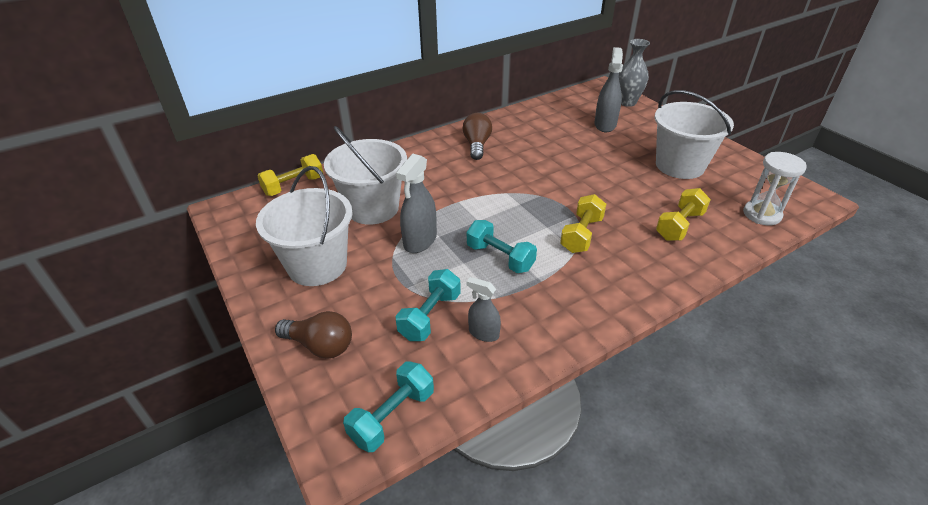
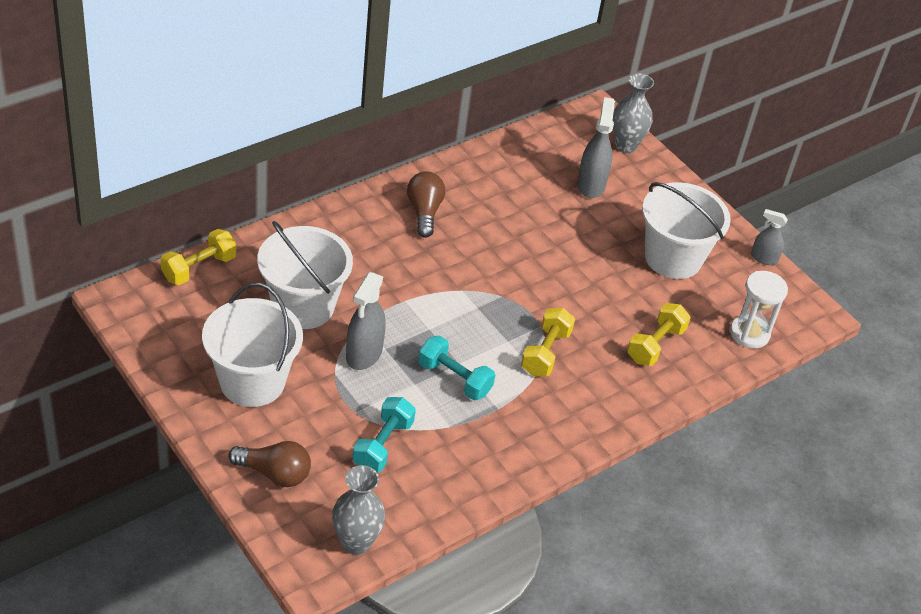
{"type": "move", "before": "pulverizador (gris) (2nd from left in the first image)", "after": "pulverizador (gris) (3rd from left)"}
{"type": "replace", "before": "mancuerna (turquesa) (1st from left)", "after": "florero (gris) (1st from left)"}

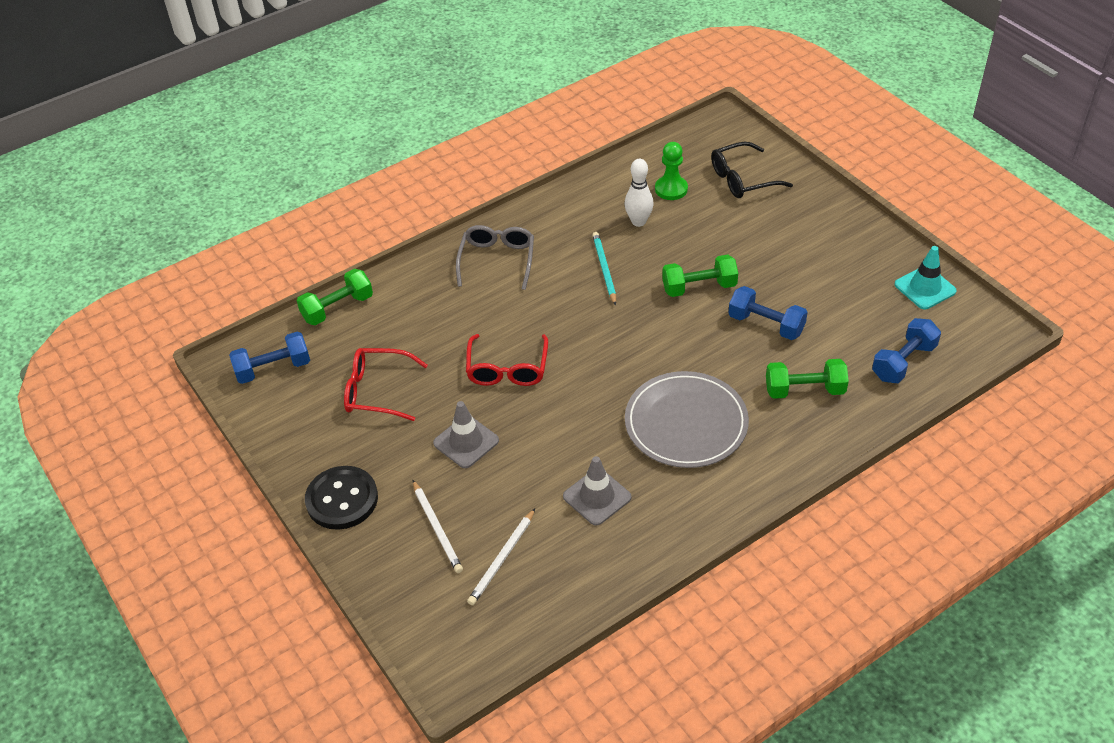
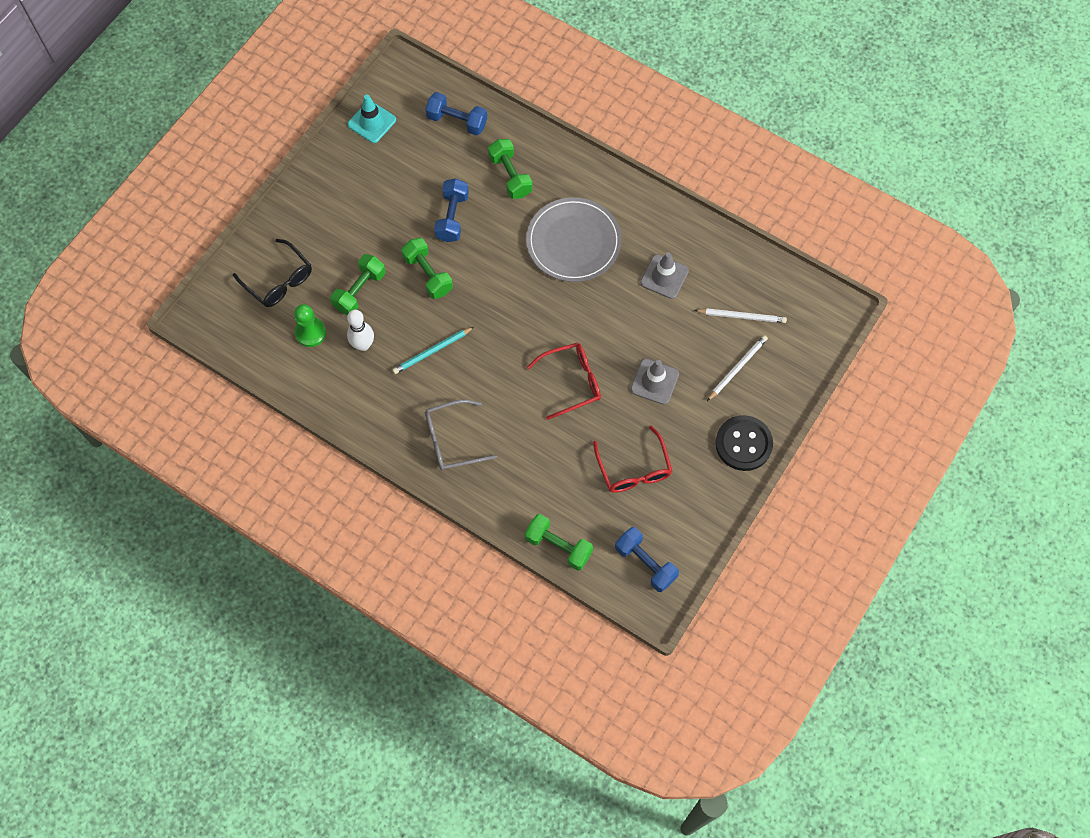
{"type": "insert", "after": "mancuerna (verde) (1st from left)"}

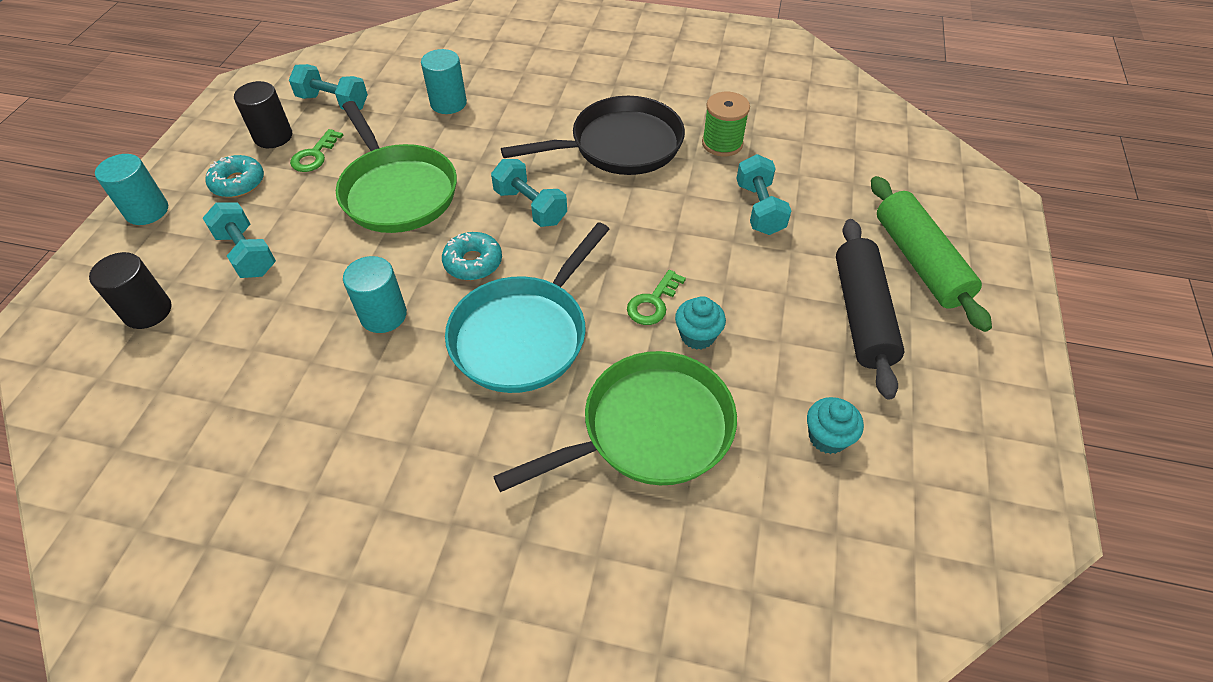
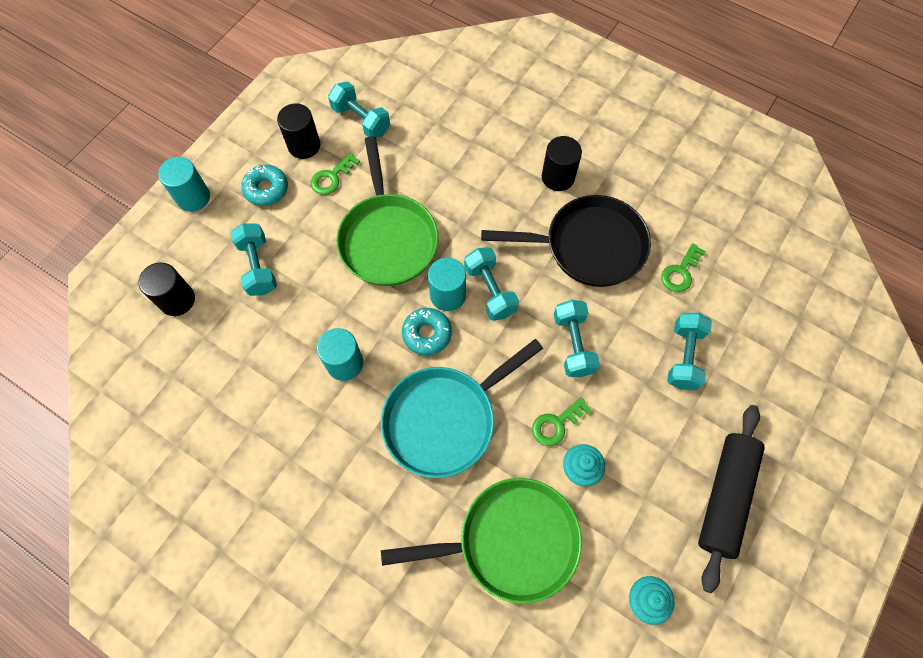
{"type": "move", "before": "cilindro (turquesa) (3rd from left)"}
{"type": "replace", "before": "carrete (verde)", "after": "llave (verde) (3rd from left)"}
{"type": "delete", "before": "rodillo (verde)"}
{"type": "insert", "after": "cilindro (negro) (3rd from left)"}
{"type": "insert", "after": "mancuerna (turquesa) (4th from left)"}

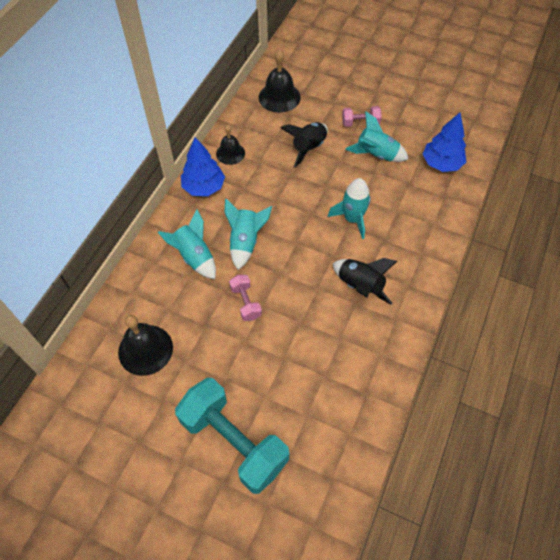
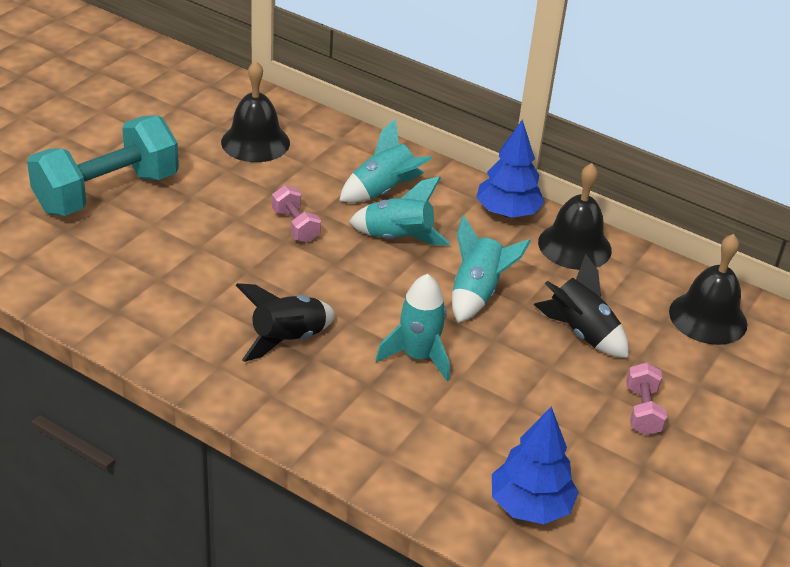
{"type": "move", "before": "cohete (turquesa) (4th from left)"}
{"type": "resize", "before": "campana (negro) (2nd from left)", "scale": 1.54}
{"type": "rotate", "before": "mancuerna (rosa) (1st from left)", "turn": 75}

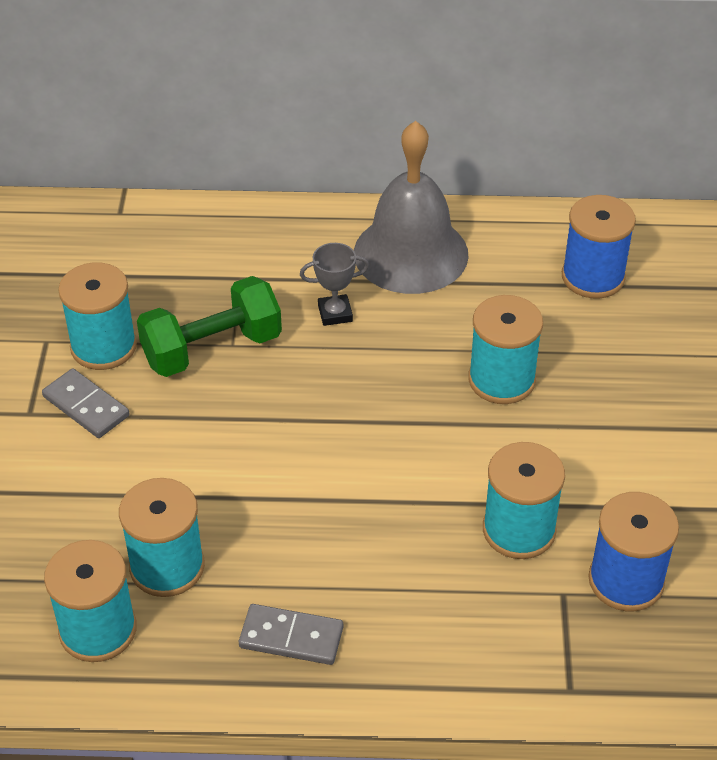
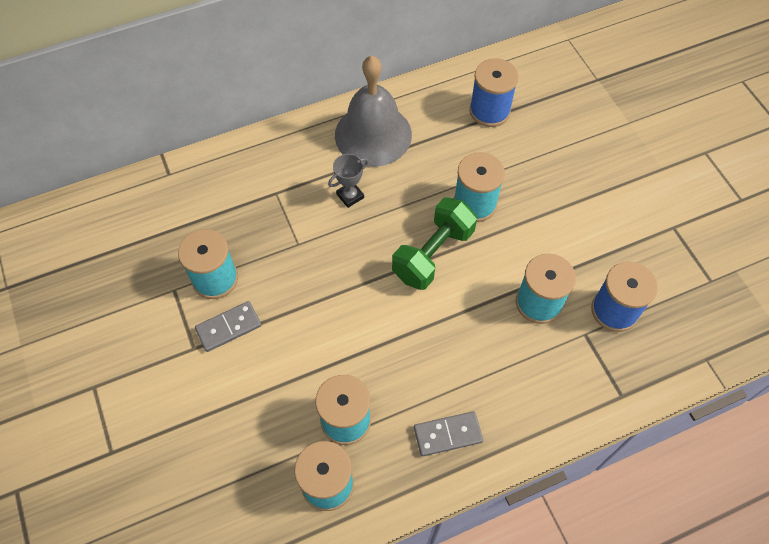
{"type": "move", "before": "mancuerna (verde)"}
{"type": "rotate", "before": "ficha de dominó (gris) (1st from left)", "turn": -45}

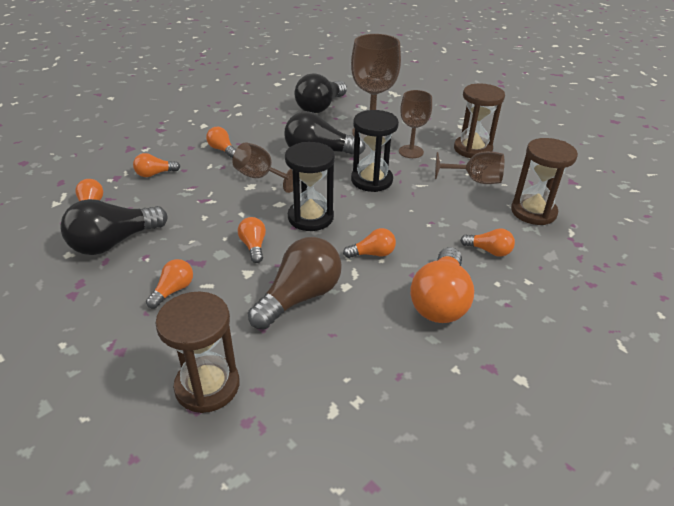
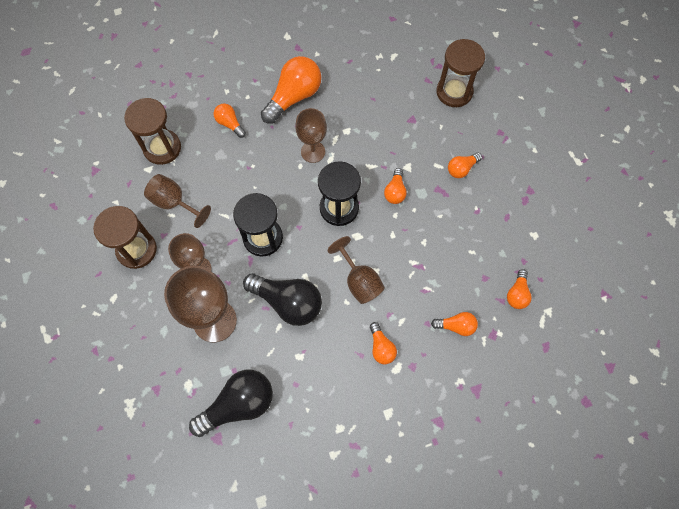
{"type": "delete", "before": "bombilla (negro) (1st from left)"}
{"type": "replace", "before": "bombilla (naranja) (6th from left)", "after": "copa (marrón) (4th from left)"}
{"type": "delete", "before": "bombilla (marrón)"}

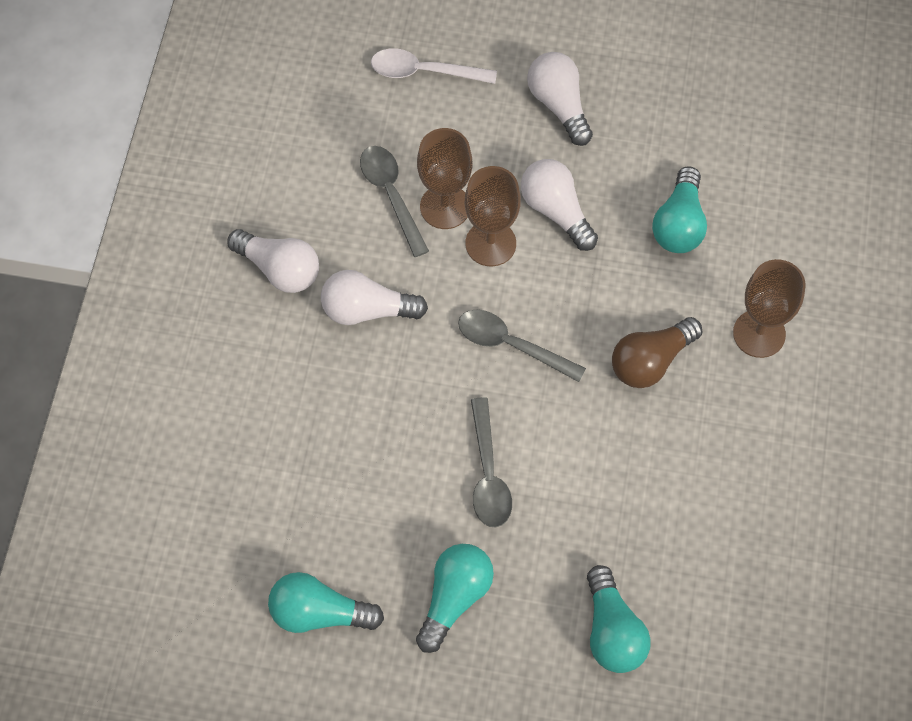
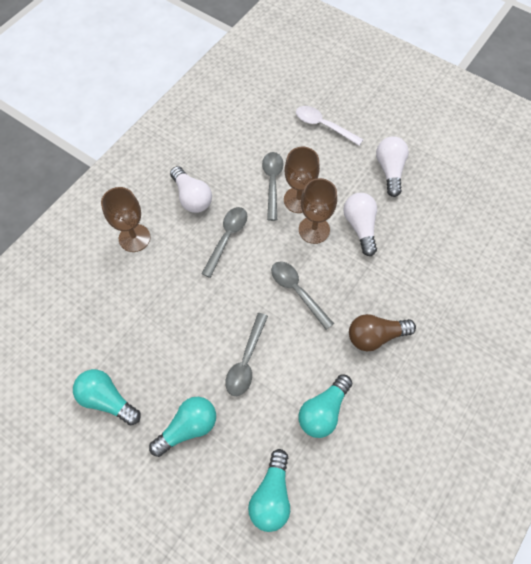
{"type": "move", "before": "bombilla (turquesa) (4th from left)"}
{"type": "move", "before": "copa (marrón) (3rd from left in the first image)", "after": "copa (marrón) (1st from left)"}
{"type": "replace", "before": "bombilla (blanco) (2nd from left)", "after": "cuchara (gris) (1st from left)"}

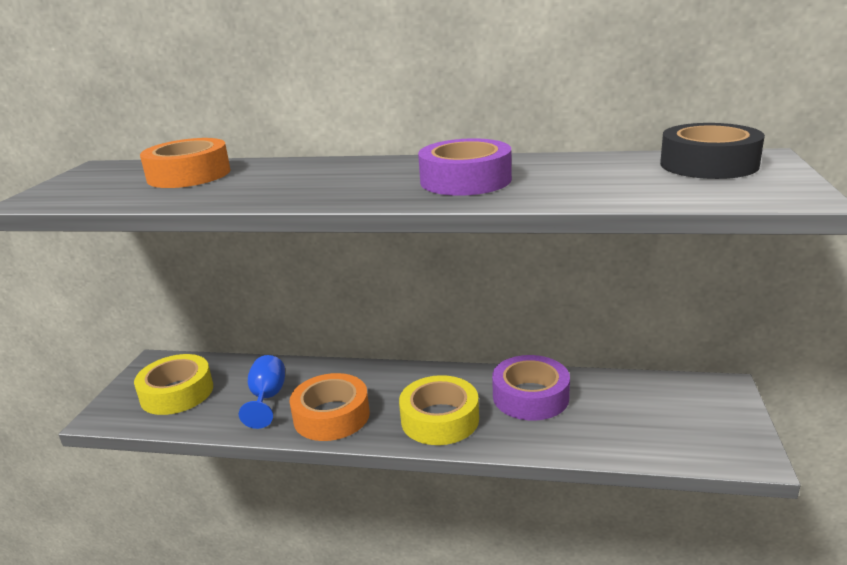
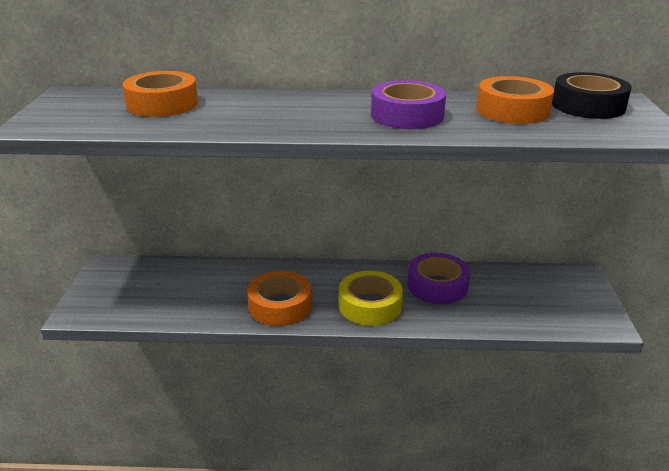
{"type": "delete", "before": "cinta adhesiva (amarillo) (1st from left)"}
{"type": "delete", "before": "copa (azul)"}
{"type": "insert", "after": "cinta adhesiva (naranja) (3rd from left)"}

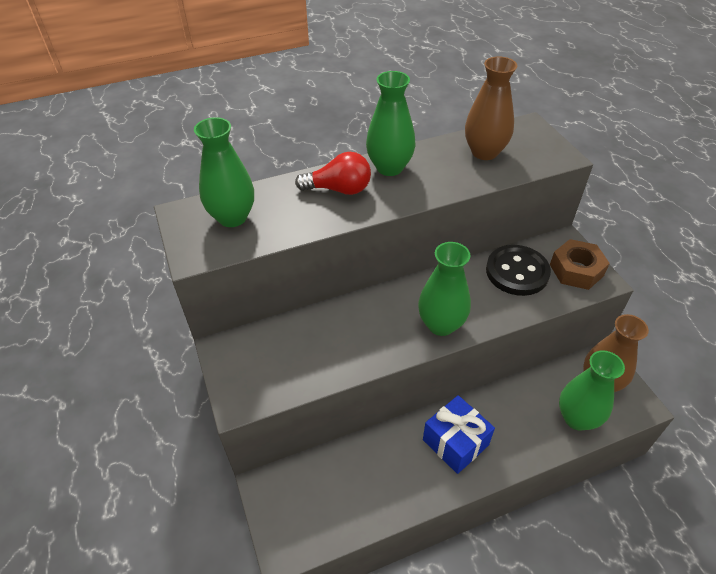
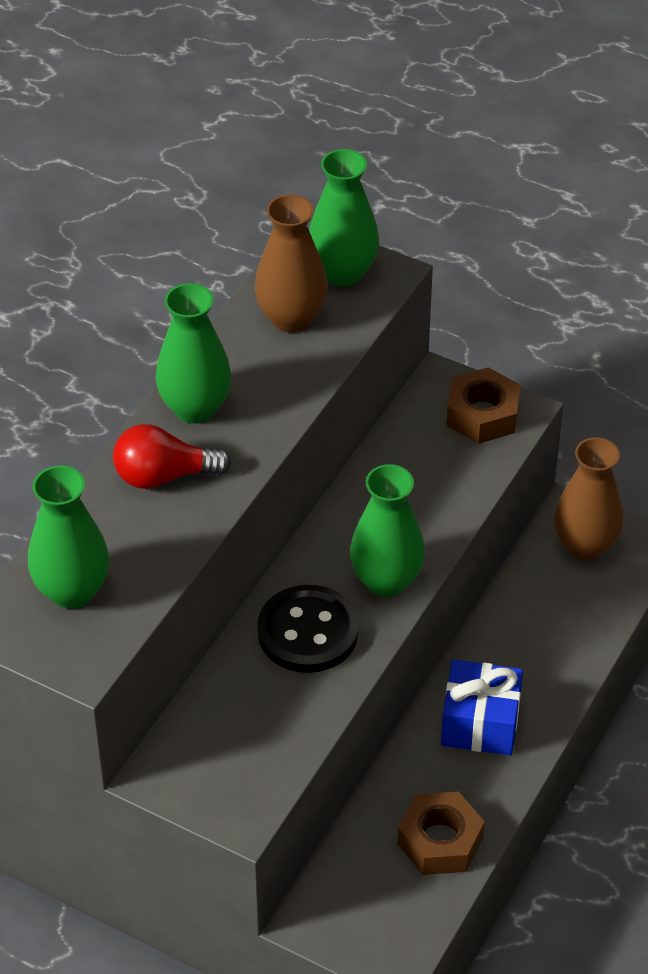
{"type": "rotate", "before": "bombilla (rojo)", "turn": -150}
{"type": "move", "before": "botón (negro)"}
{"type": "move", "before": "florero (verde) (4th from left in the first image)", "after": "florero (verde) (3rd from left)"}
{"type": "insert", "after": "tuerca (marrón) (1st from left)"}

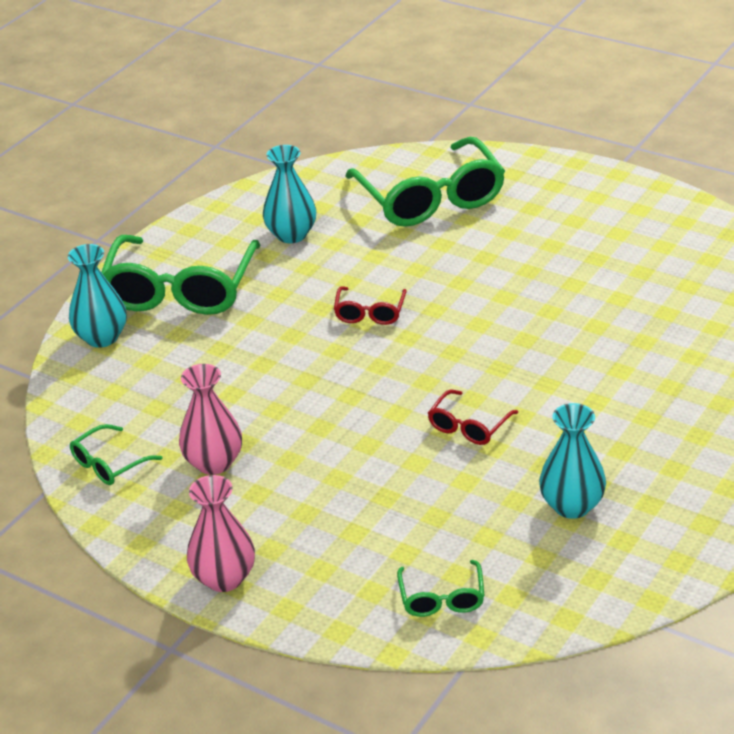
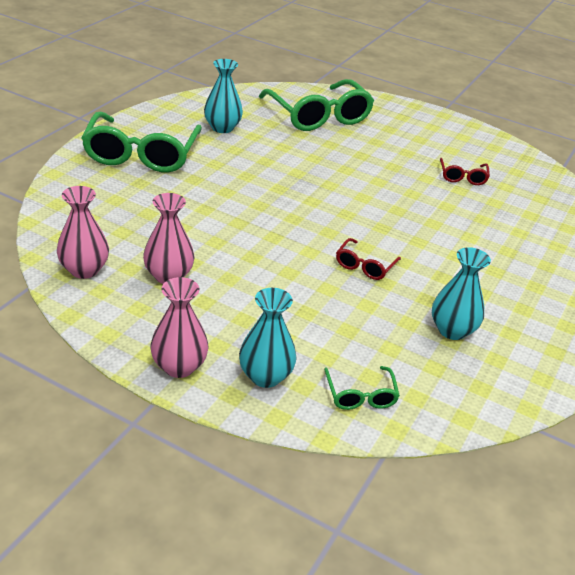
{"type": "move", "before": "florero (turquesa) (1st from left in the first image)", "after": "florero (turquesa) (2nd from left)"}
{"type": "move", "before": "gafas (rojo) (1st from left in the first image)", "after": "gafas (rojo) (2nd from left)"}
{"type": "replace", "before": "gafas (verde) (1st from left)", "after": "florero (rosa) (1st from left)"}

